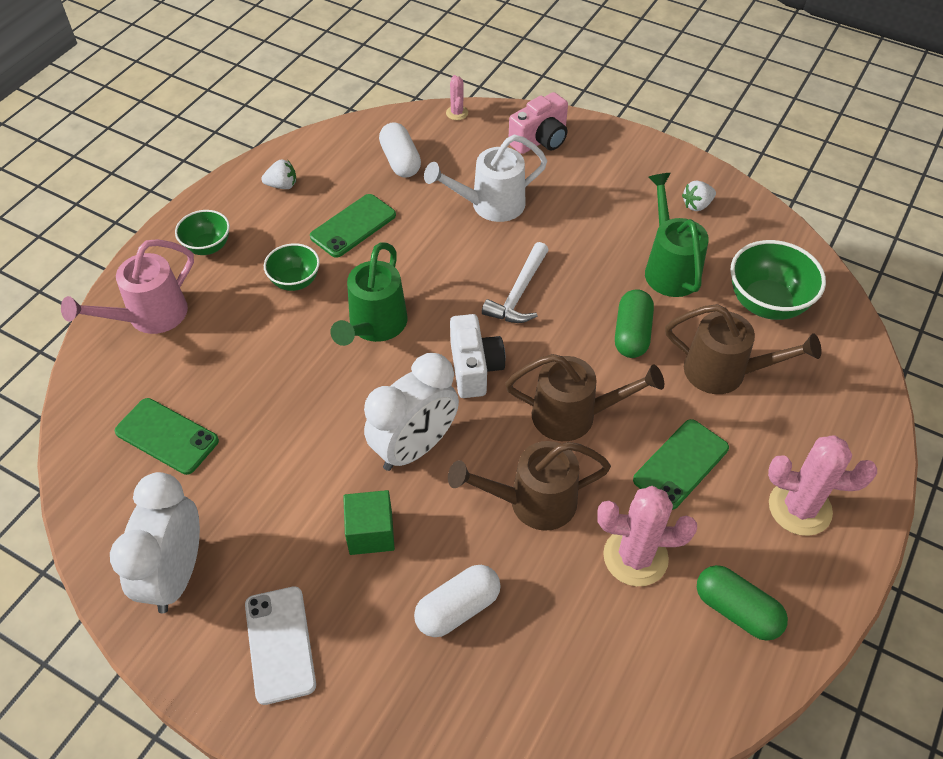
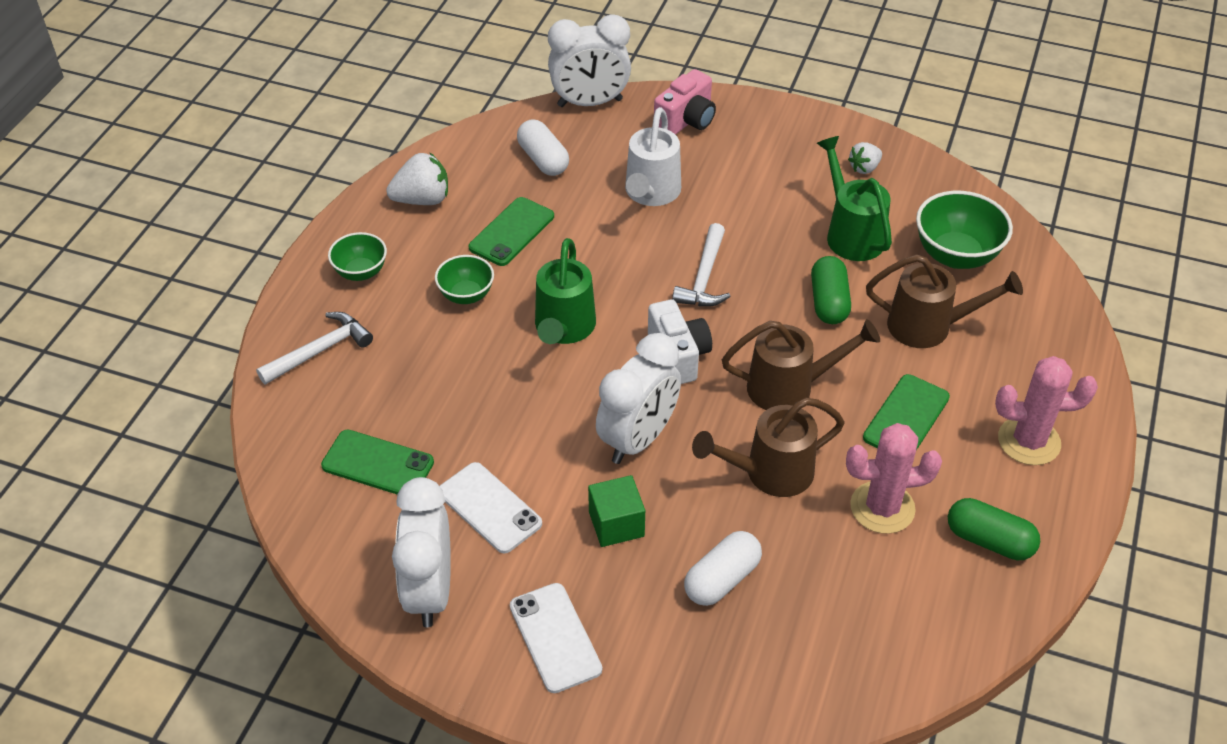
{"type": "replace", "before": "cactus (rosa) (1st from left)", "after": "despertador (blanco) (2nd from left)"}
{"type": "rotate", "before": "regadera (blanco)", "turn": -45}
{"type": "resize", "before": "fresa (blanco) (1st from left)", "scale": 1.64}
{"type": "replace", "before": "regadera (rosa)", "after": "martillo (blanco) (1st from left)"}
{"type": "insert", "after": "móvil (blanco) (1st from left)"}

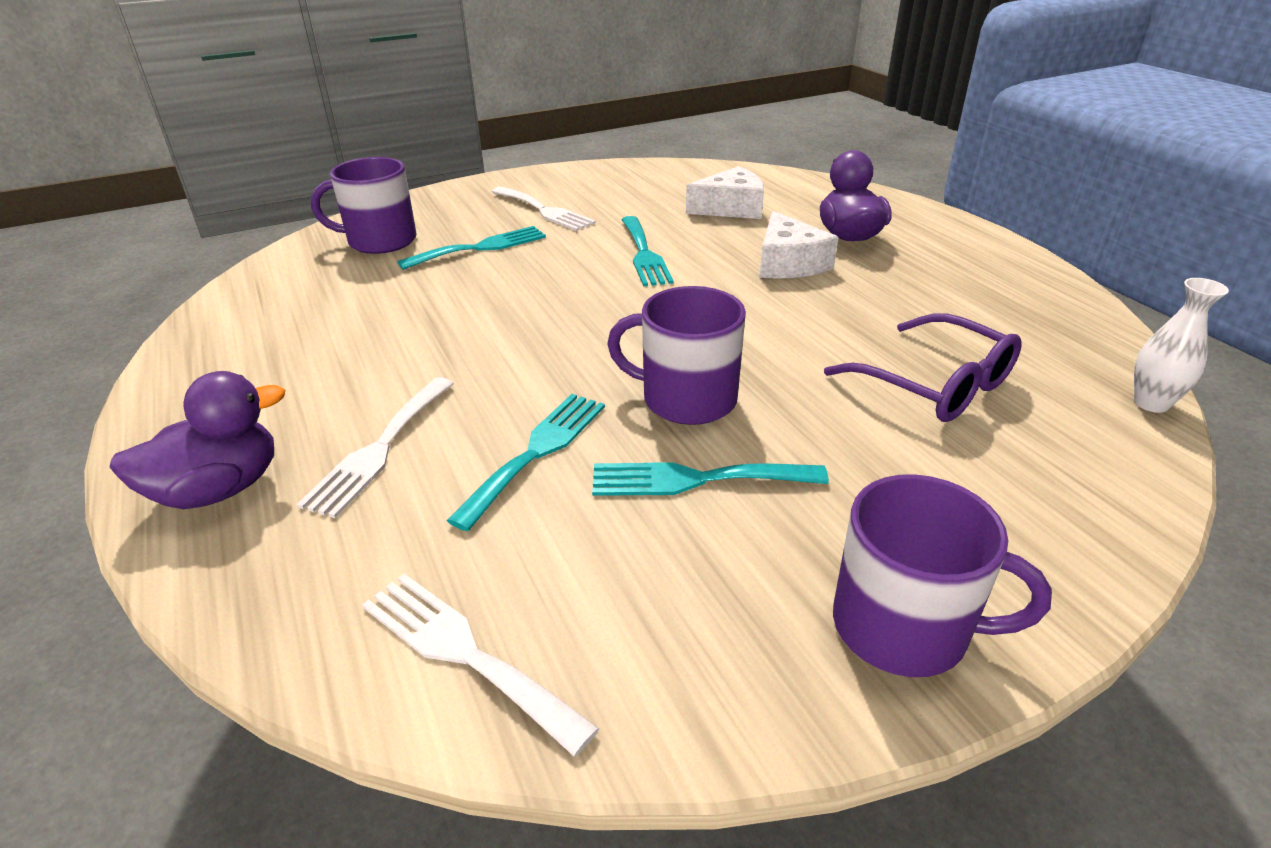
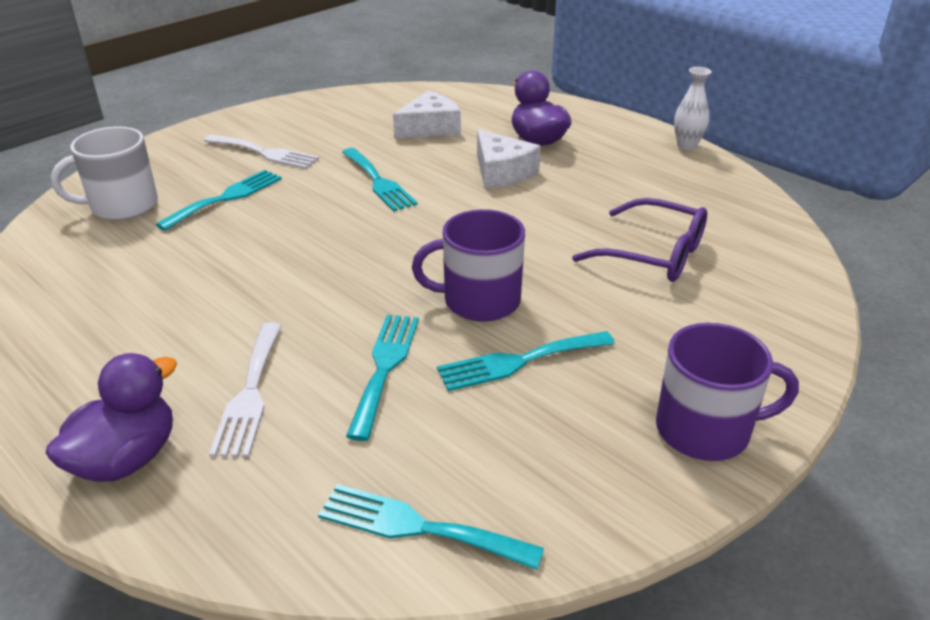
{"type": "recolor", "before": "taza (morado) (1st from left)", "after": "taza (blanco)"}
{"type": "move", "before": "florero (blanco)"}
{"type": "recolor", "before": "tenedor (blanco) (2nd from left)", "after": "tenedor (turquesa) (4th from left)"}

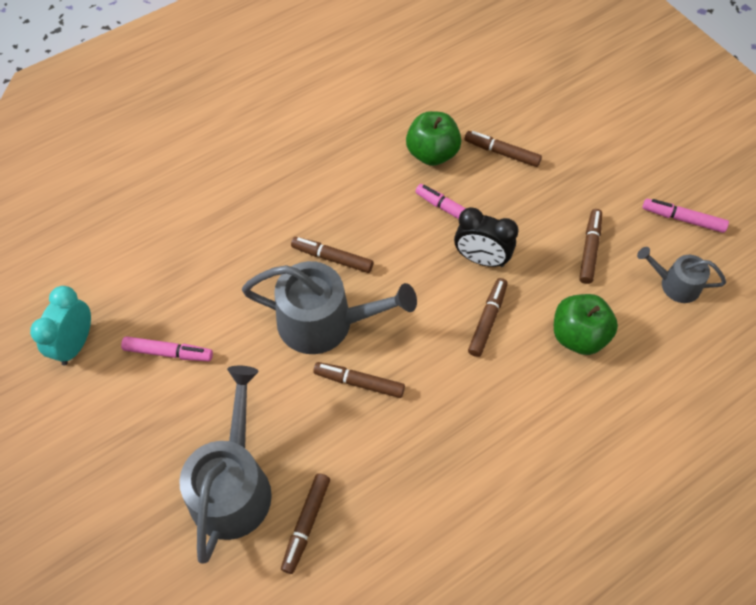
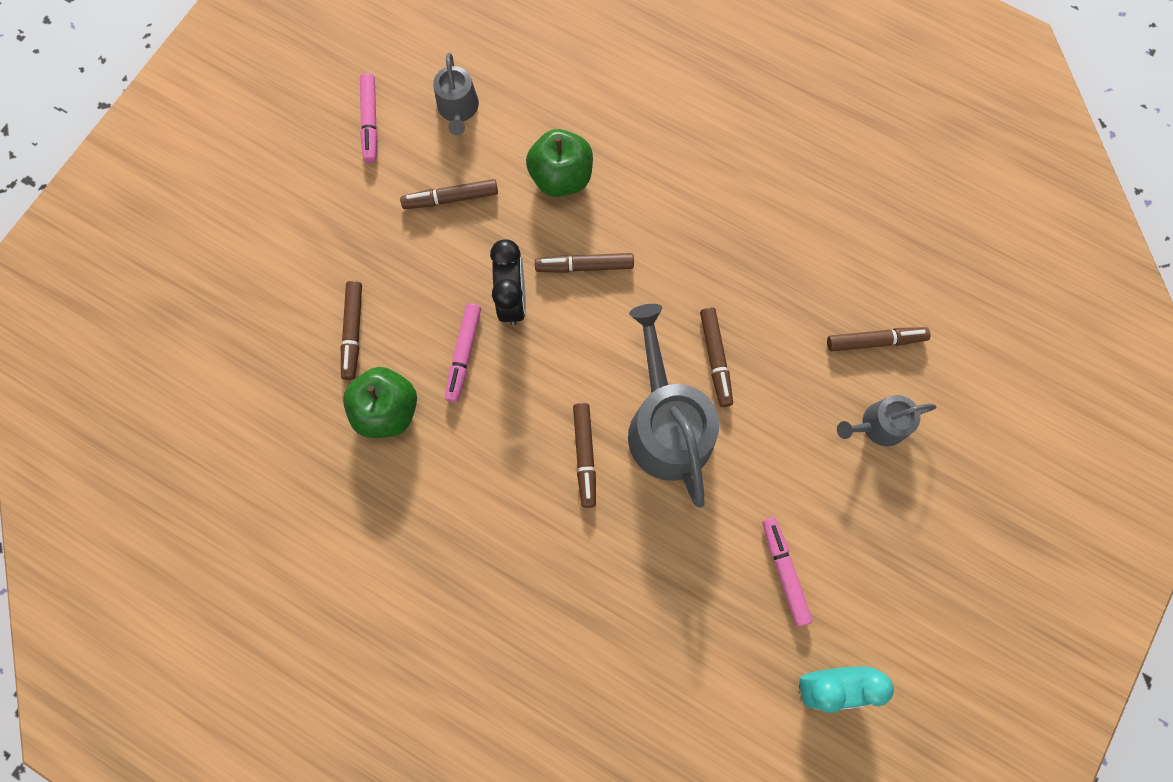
{"type": "resize", "before": "regadera (gris) (1st from left in the first image)", "scale": 0.54}

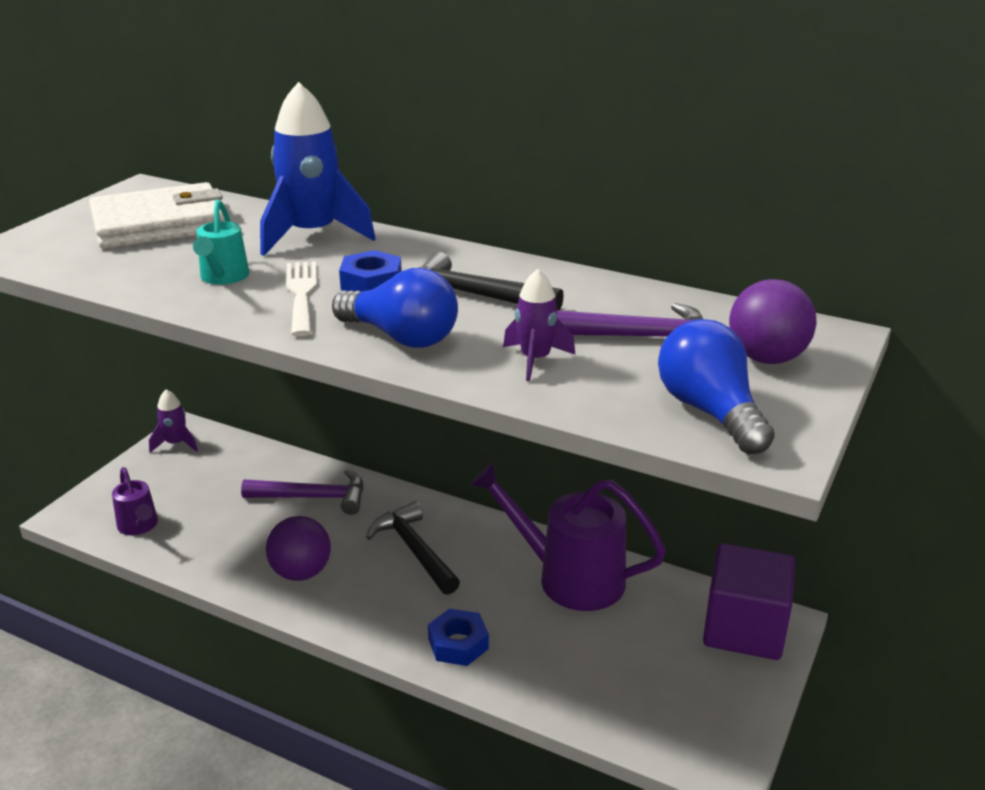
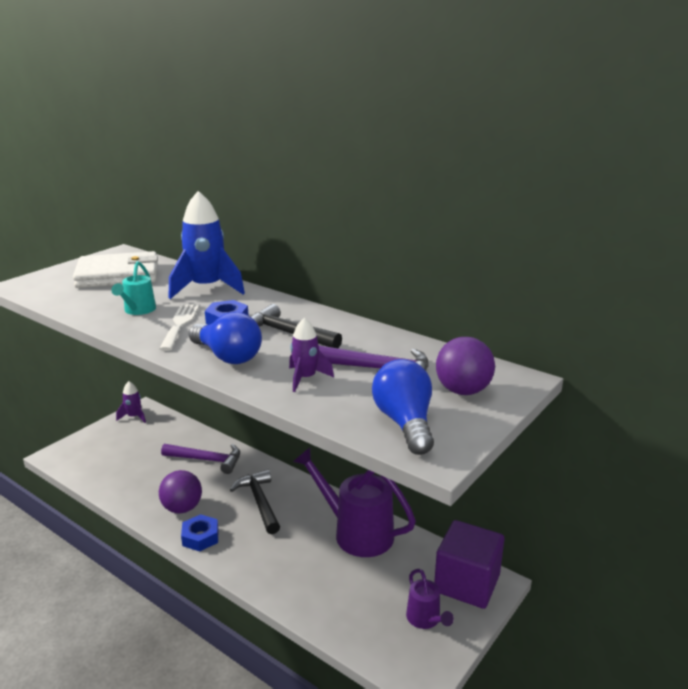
{"type": "move", "before": "regadera (morado) (1st from left in the first image)", "after": "regadera (morado) (2nd from left)"}
{"type": "move", "before": "tuerca (azul) (2nd from left in the first image)", "after": "tuerca (azul) (1st from left)"}

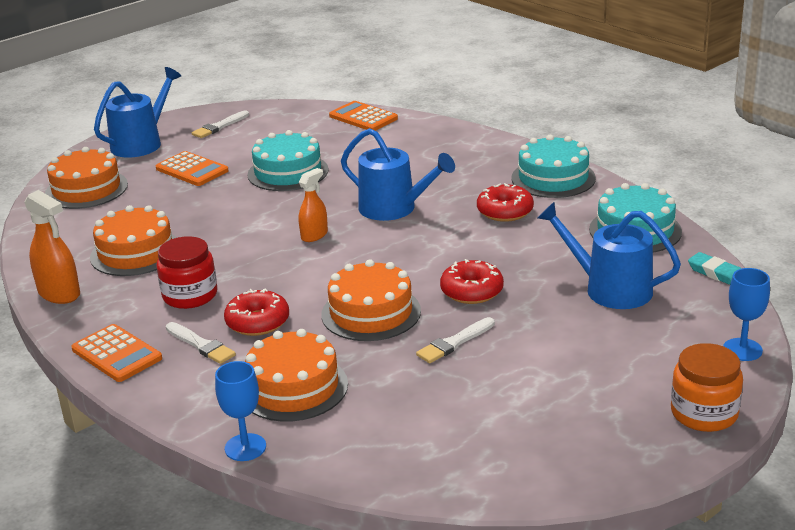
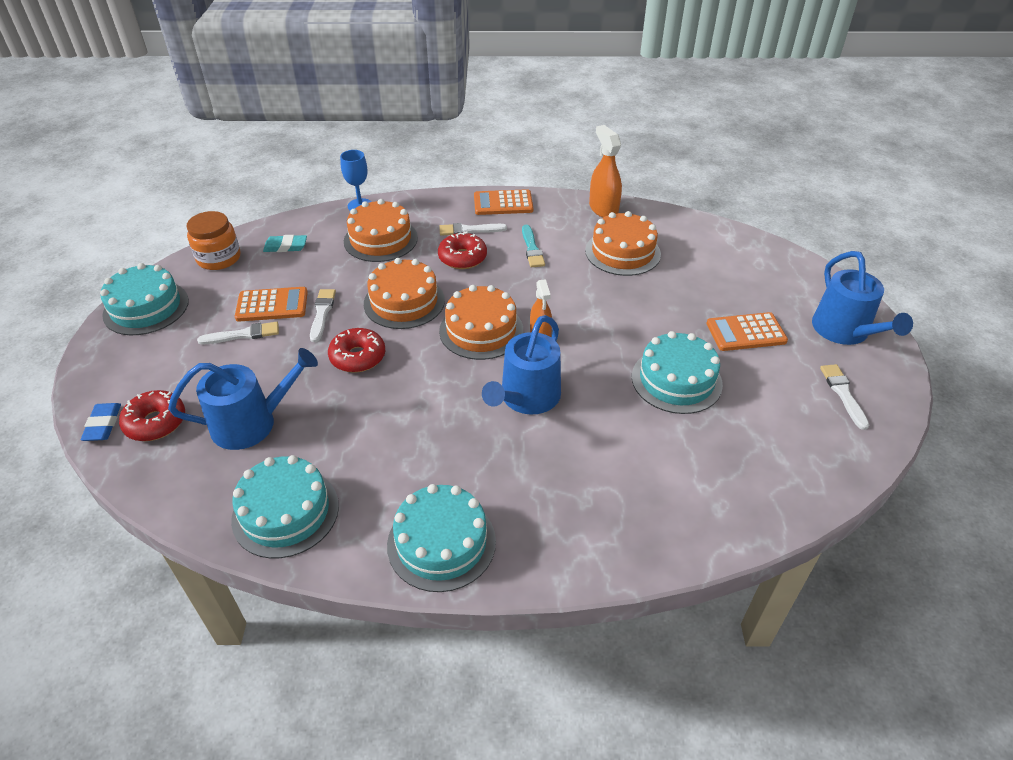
{"type": "move", "before": "calculadora (naranja) (3rd from left in the first image)", "after": "calculadora (naranja) (1st from left)"}
{"type": "rotate", "before": "regadera (azul) (2nd from left)", "turn": -45}
{"type": "move", "before": "tarta (naranja) (1st from left in the first image)", "after": "tarta (naranja) (3rd from left)"}
{"type": "move", "before": "rosquilla (rojo) (3rd from left in the first image)", "after": "rosquilla (rojo) (1st from left)"}
{"type": "rotate", "before": "pulverizador (naranja) (1st from left in the first image)", "turn": 75}
{"type": "replace", "before": "tarro (rojo)", "after": "pincel (turquesa)"}
{"type": "move", "before": "goma de borrar (turquesa)"}
{"type": "replace", "before": "copa (azul) (2nd from left)", "after": "goma de borrar (azul)"}
{"type": "move", "before": "tarro (naranja)"}
{"type": "insert", "after": "tarta (turquesa) (1st from left)"}
{"type": "insert", "after": "pincel (blanco) (1st from left)"}

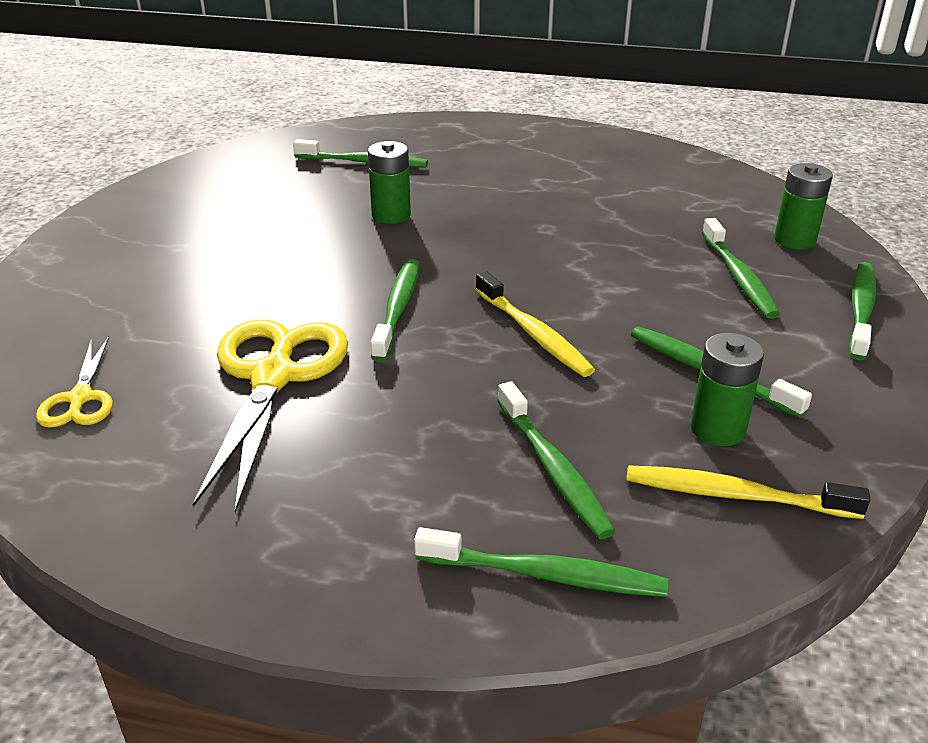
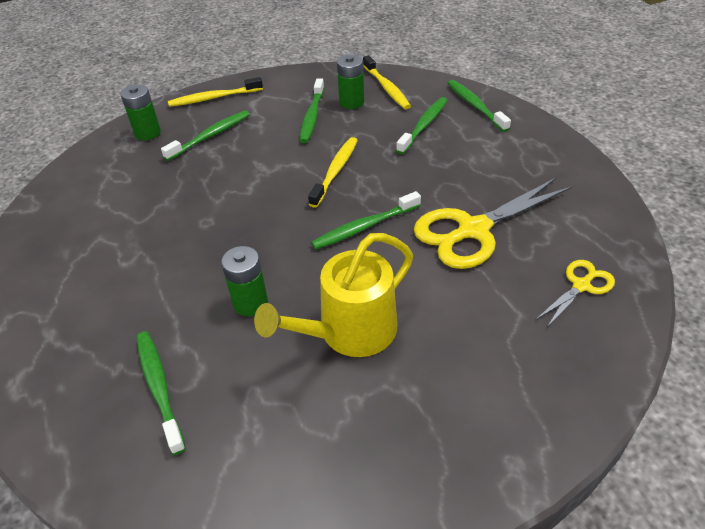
{"type": "recolor", "before": "cepillo de dientes (verde) (7th from left)", "after": "cepillo de dientes (amarillo) (1st from left)"}
{"type": "insert", "after": "regadera (amarillo)"}

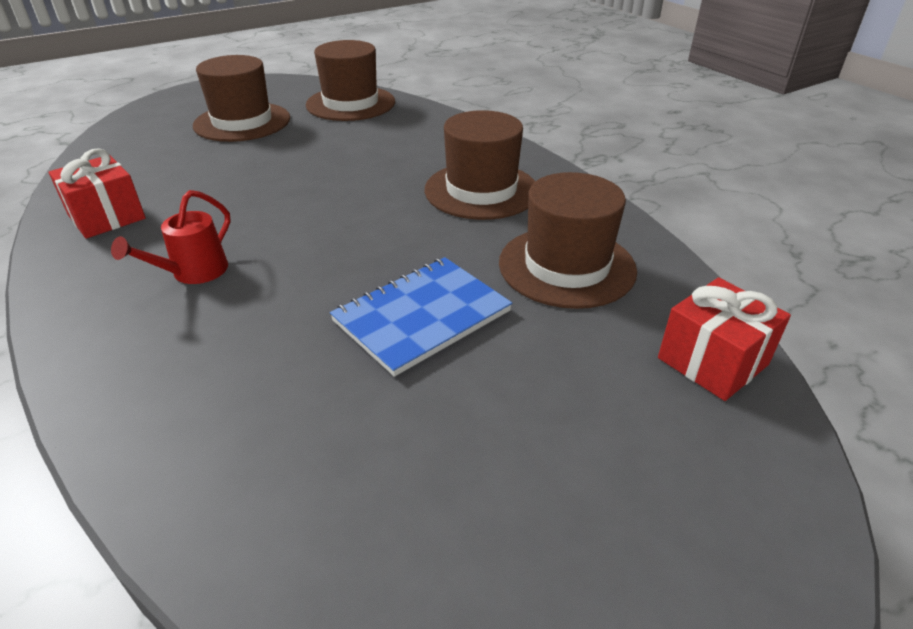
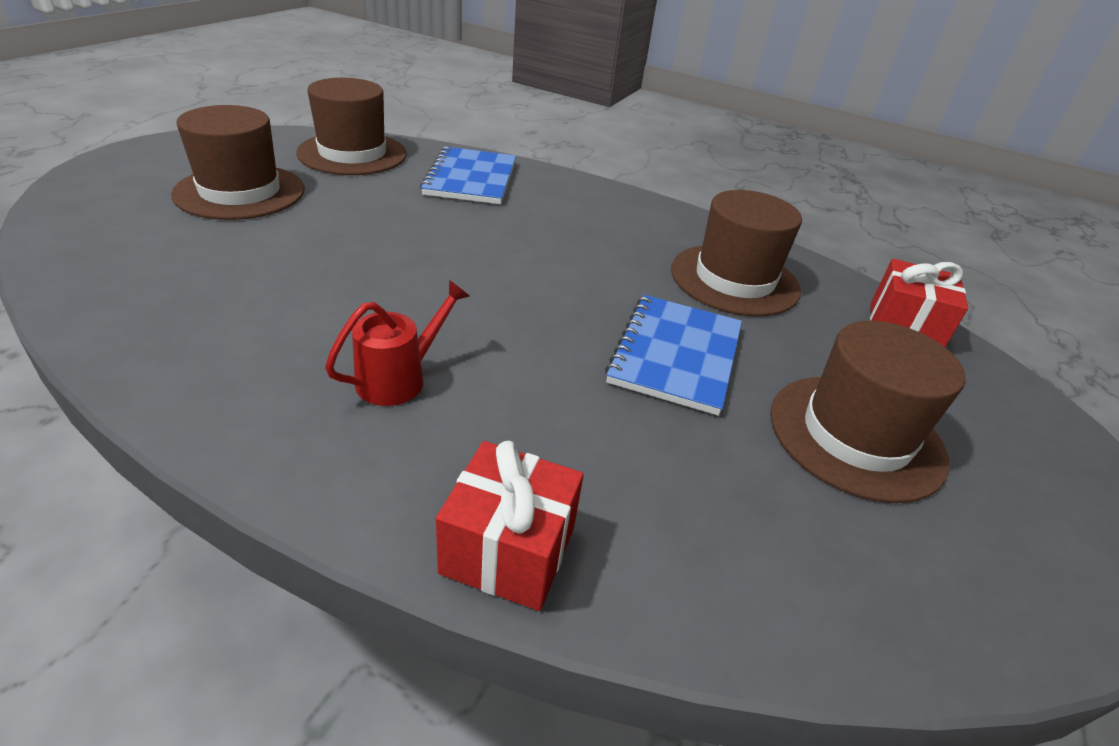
{"type": "move", "before": "sombrero (marrón) (3rd from left in the first image)", "after": "sombrero (marrón) (4th from left)"}
{"type": "move", "before": "regalo (rojo) (1st from left)"}
{"type": "rotate", "before": "regadera (rojo)", "turn": -135}
{"type": "insert", "after": "cuaderno (azul) (1st from left)"}

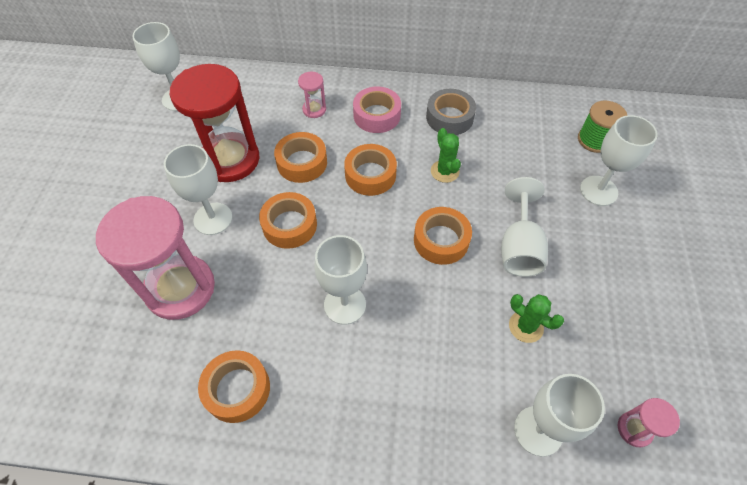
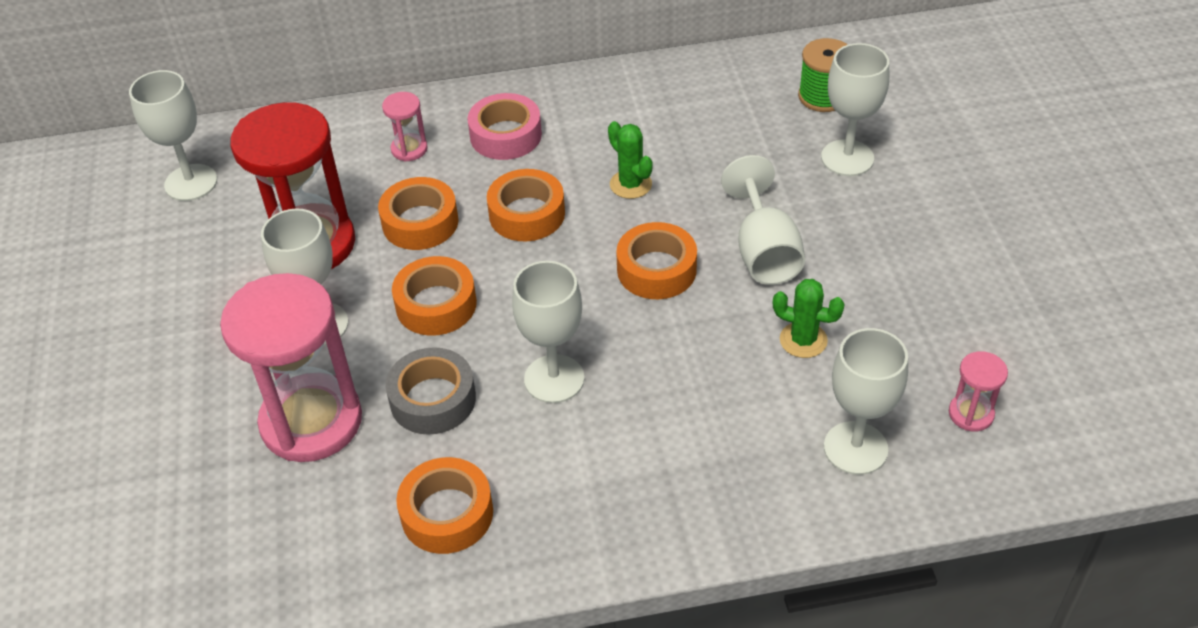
{"type": "move", "before": "cinta adhesiva (gris)"}

